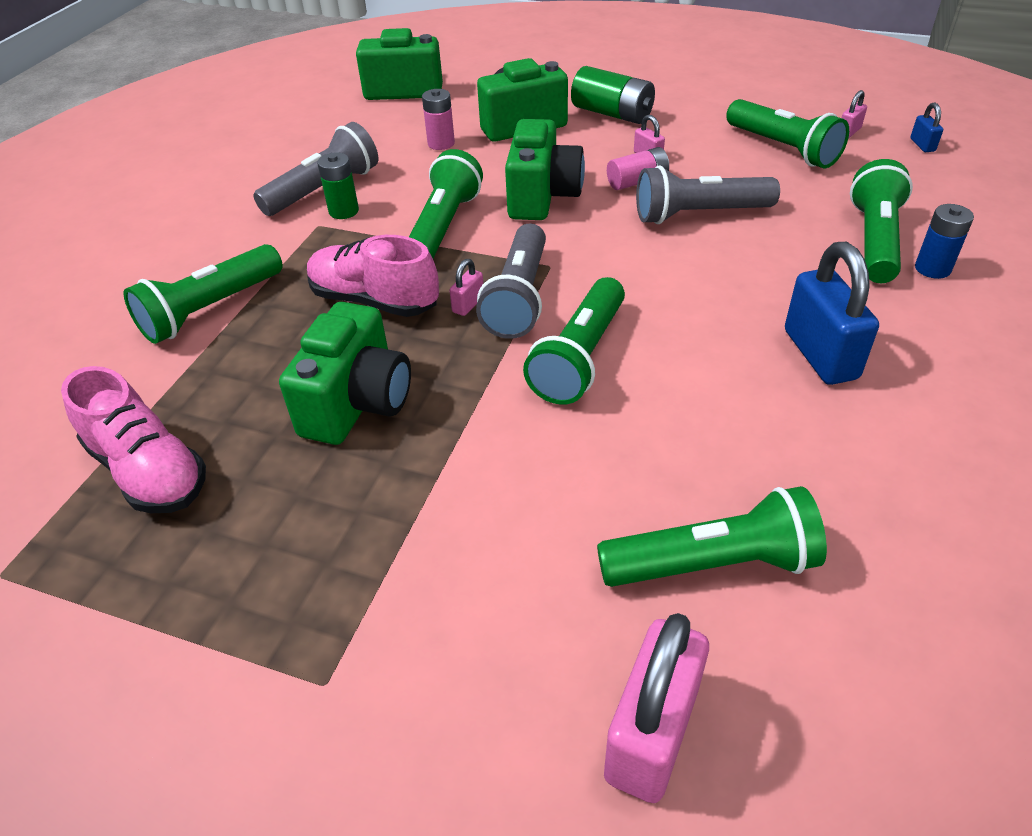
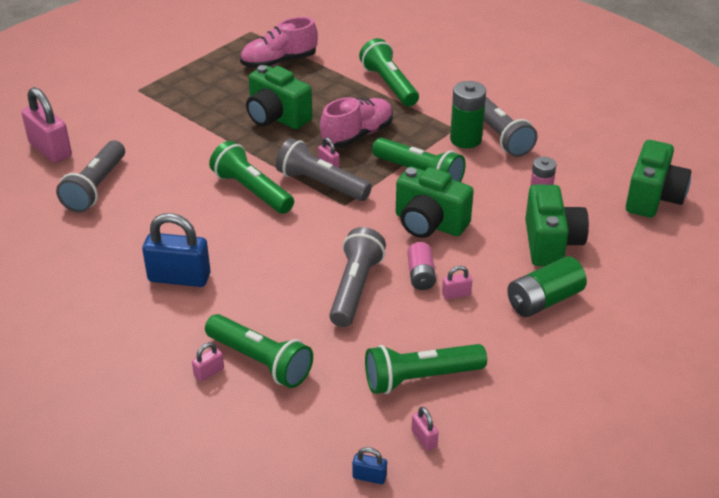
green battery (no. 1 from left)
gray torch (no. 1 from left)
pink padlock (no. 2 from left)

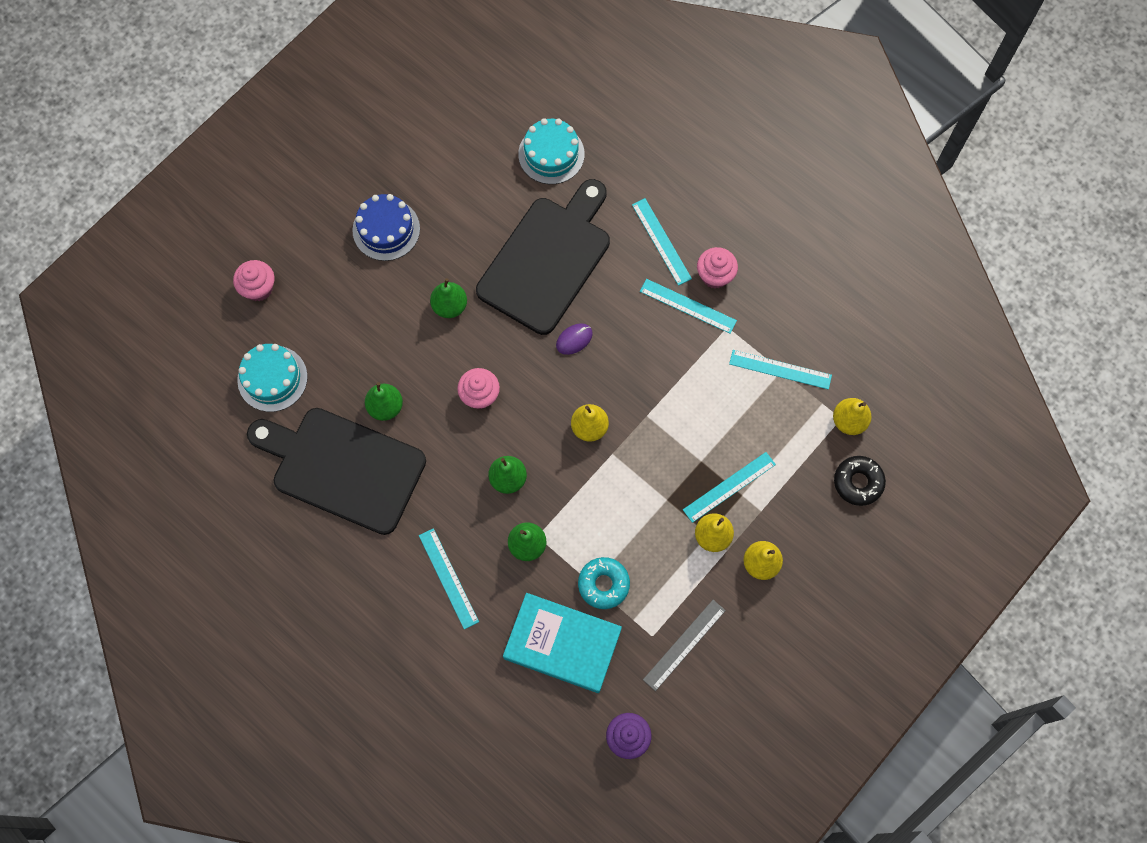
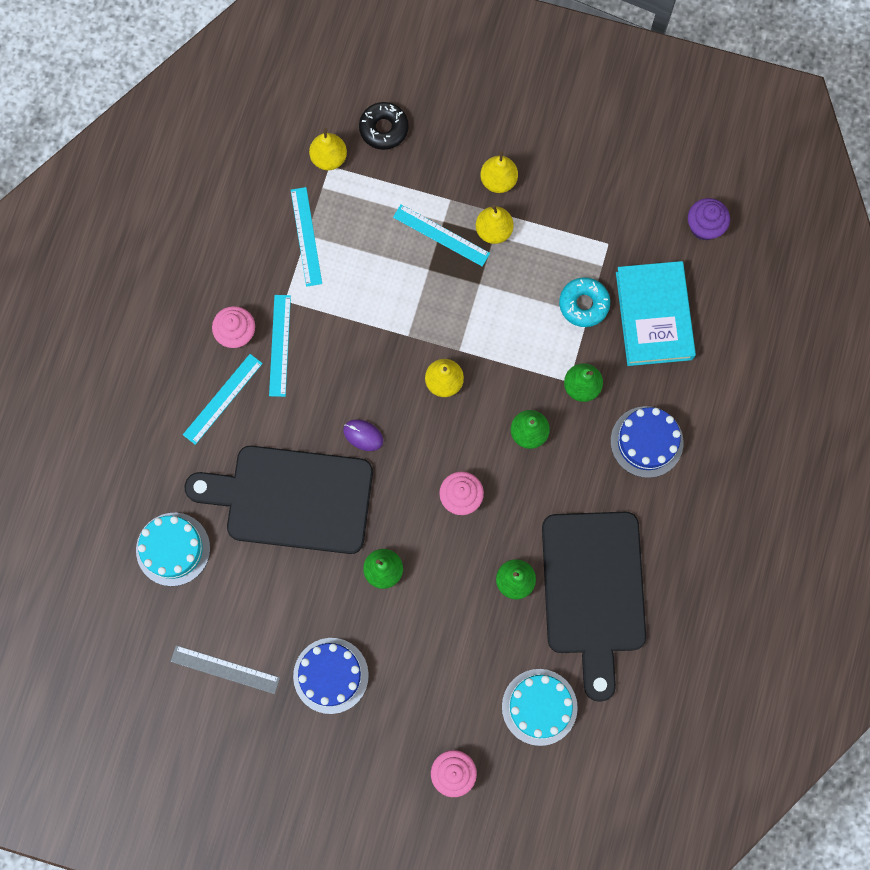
royal blue cake (no. 2 from left)
gray straightedge

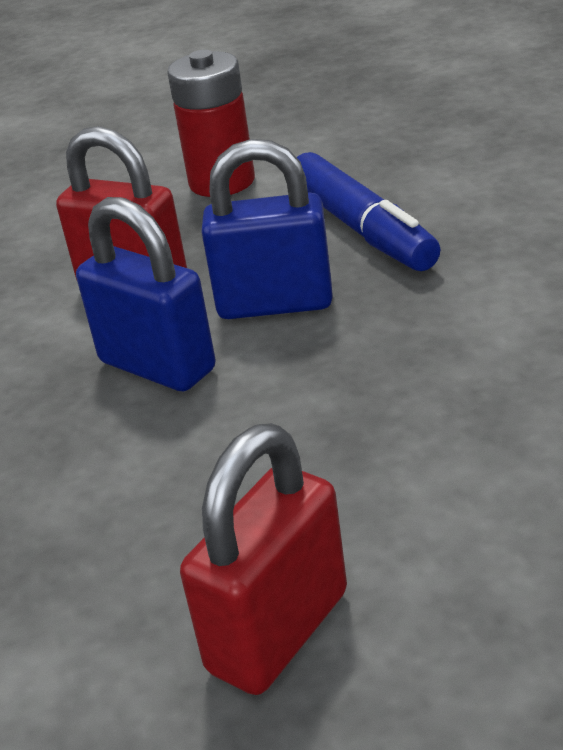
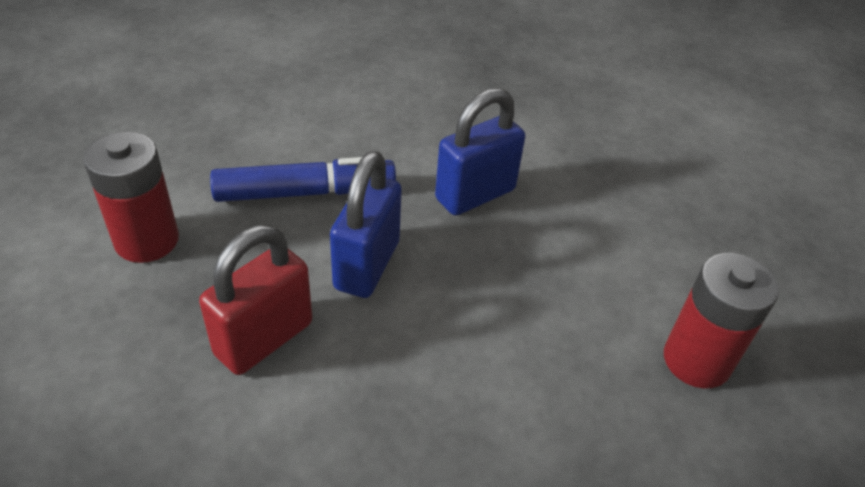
royal blue padlock (no. 2 from left)
crimson battery (no. 2 from left)

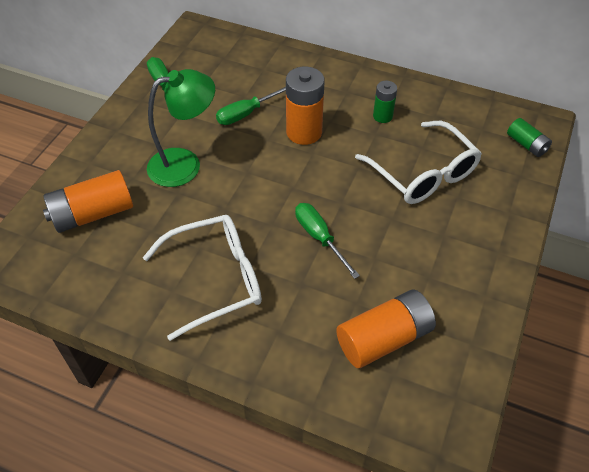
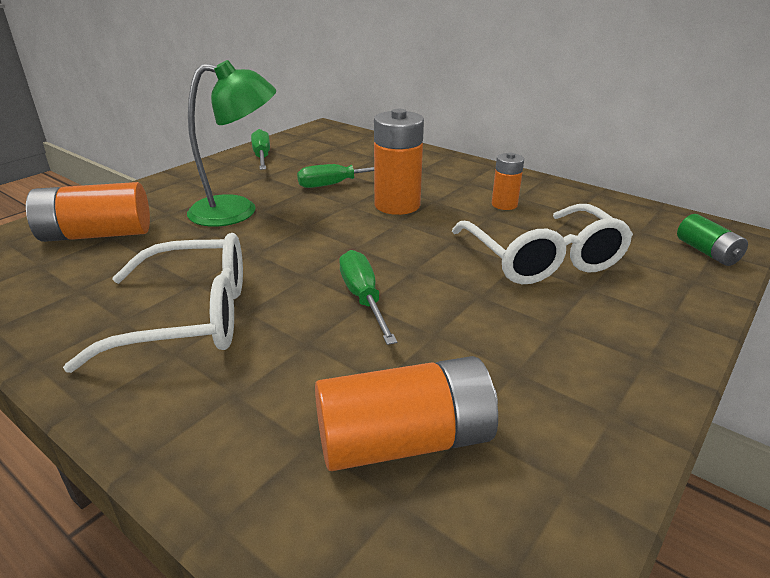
bright orange battery (no. 4 from left)

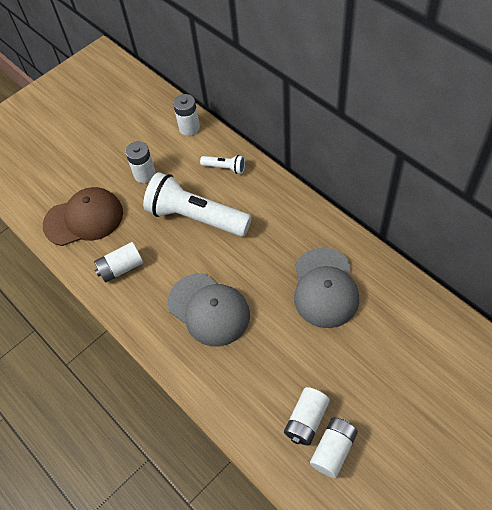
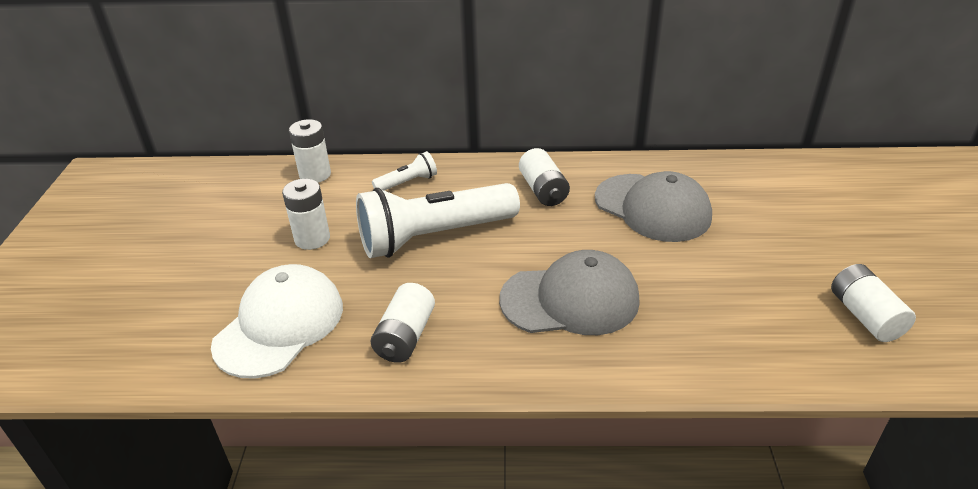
pure white baseball cap
pure white battery (no. 4 from left)

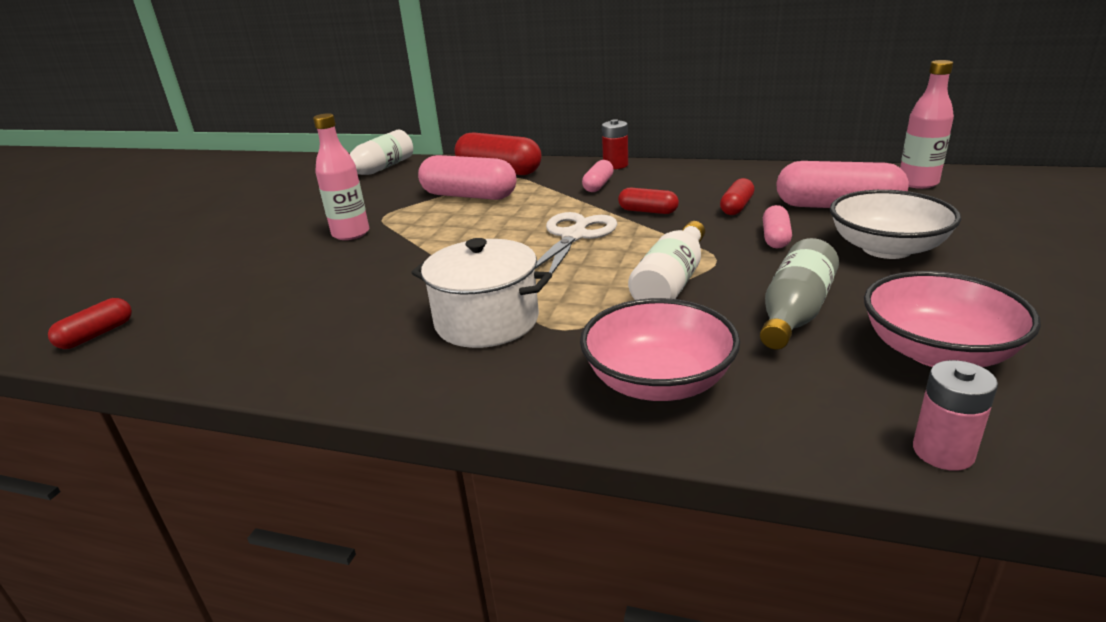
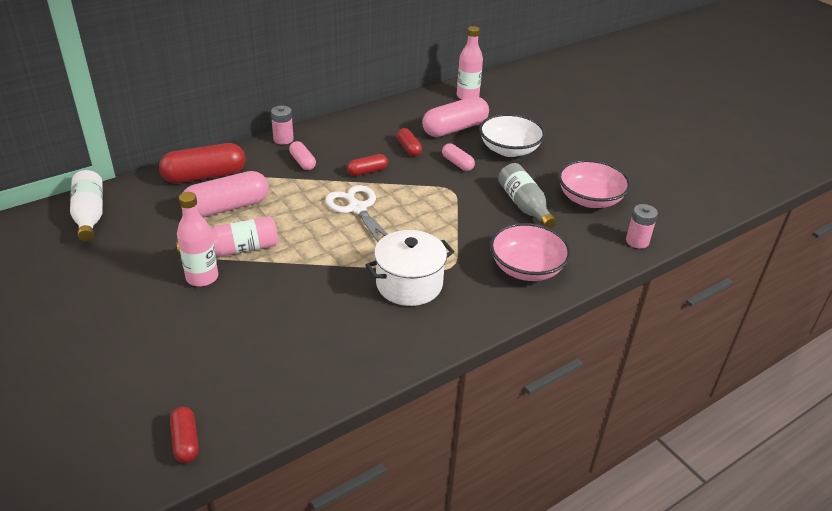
pink battery (no. 1 from left)
pure white bottle (no. 2 from left in the first image)
pink bottle (no. 2 from left)

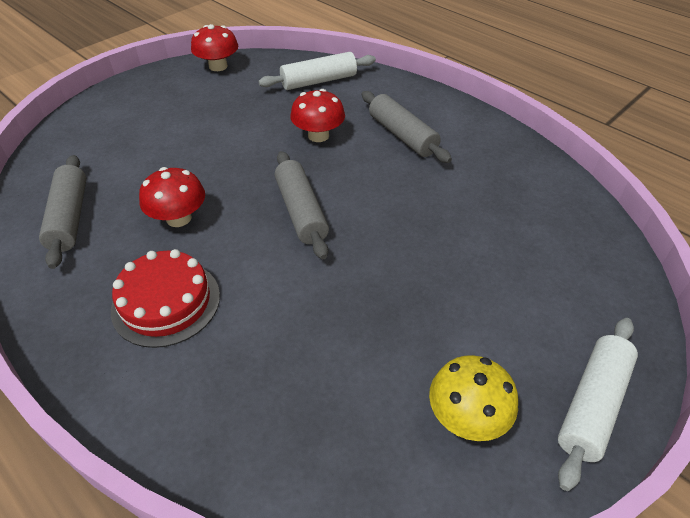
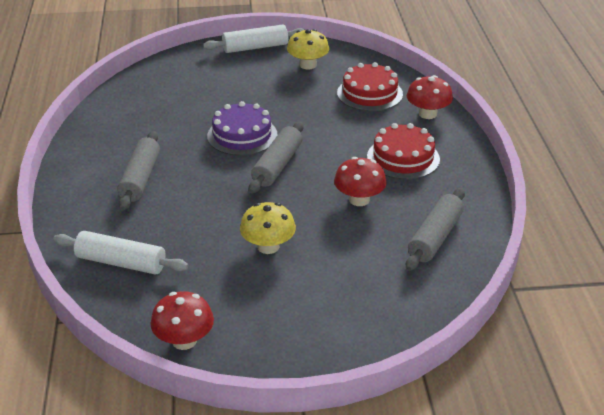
crimson mushroom (no. 3 from left)
violet cake
yellow mushroom (no. 1 from left)
crimson cake (no. 1 from left)

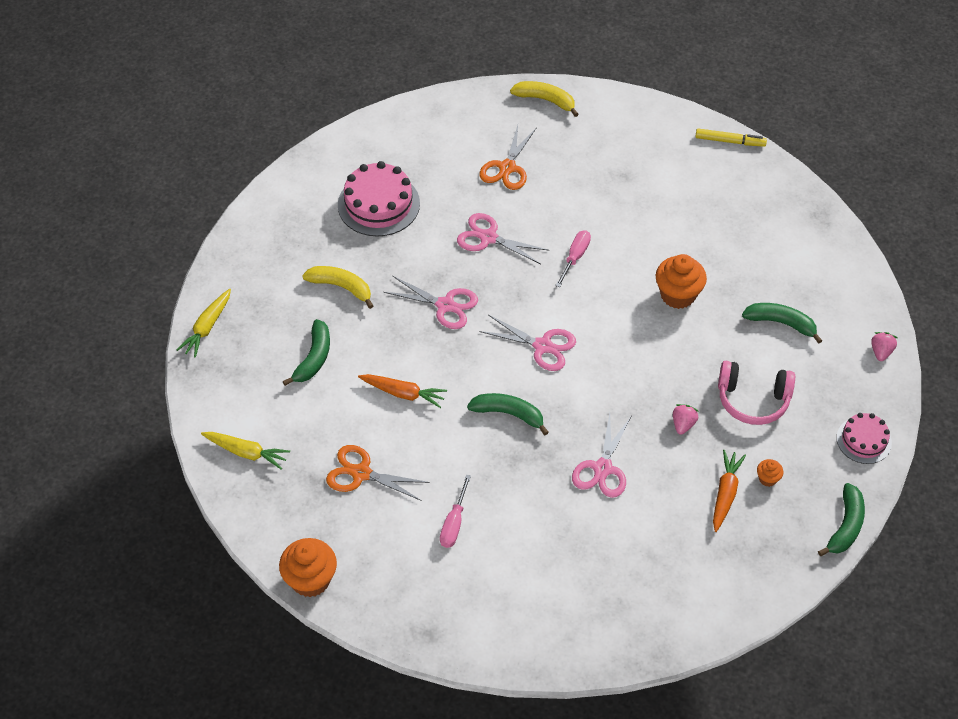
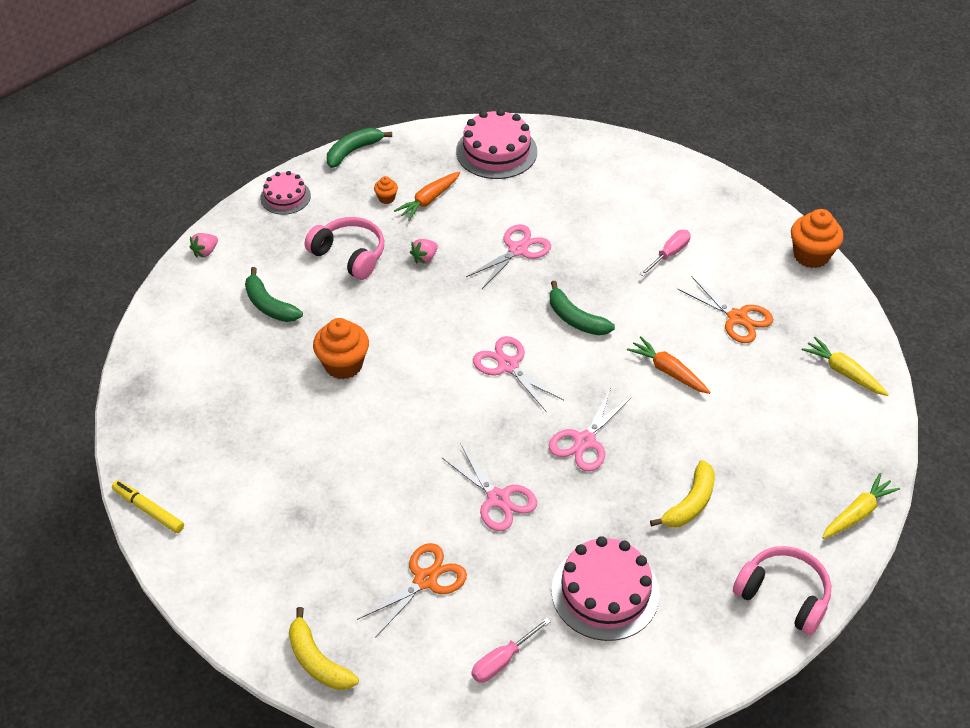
green toy banana (no. 1 from left in the first image)
yellow toy banana (no. 2 from left)
pink shears (no. 4 from left)
pink hand screwdriver (no. 1 from left)
pink cake (no. 2 from left)
pink over-ear headphones (no. 2 from left)

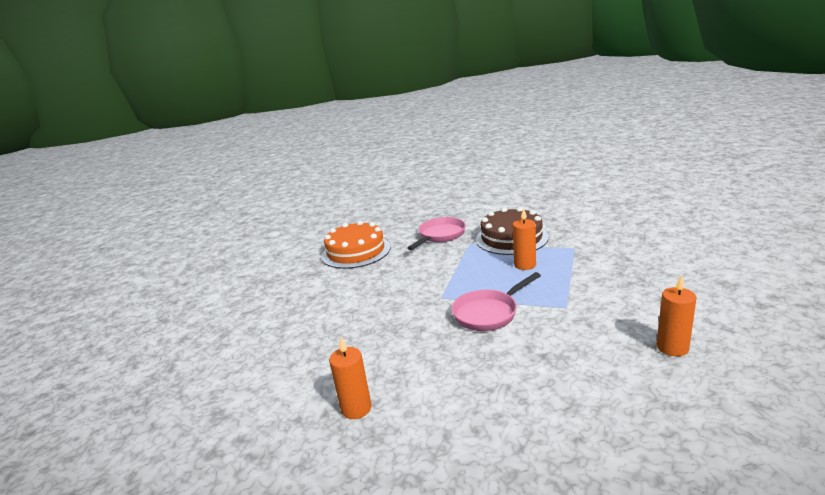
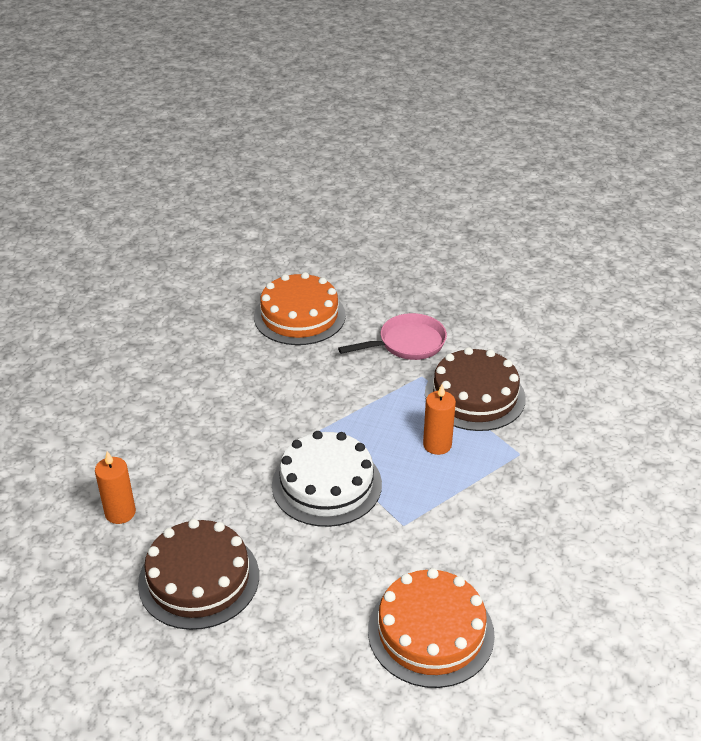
pure white cake
bright orange cake (no. 2 from left)
brown cake (no. 1 from left)

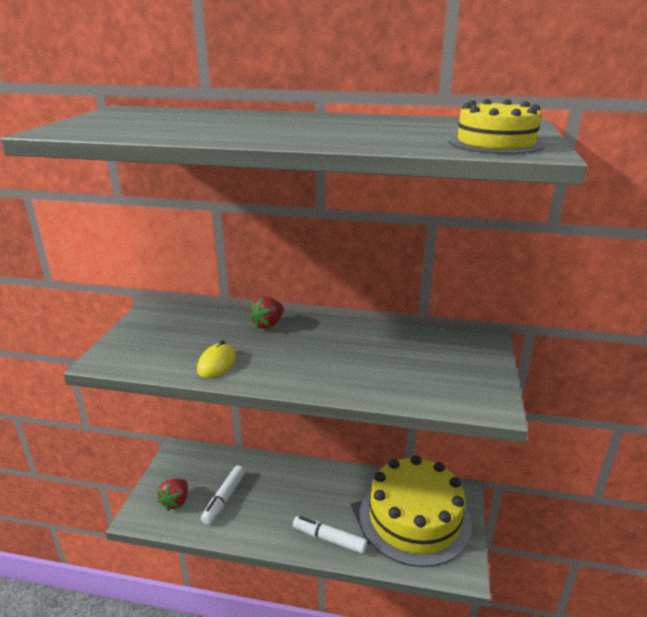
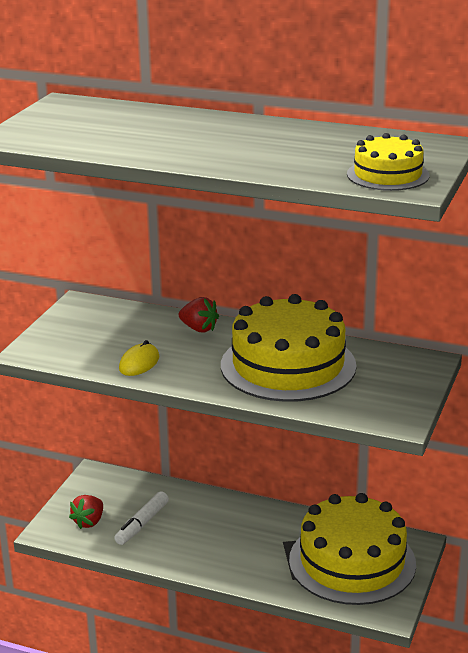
crimson toy strawberry (no. 2 from left)
pure white marker pen (no. 2 from left in the first image)
yellow cake (no. 1 from left)

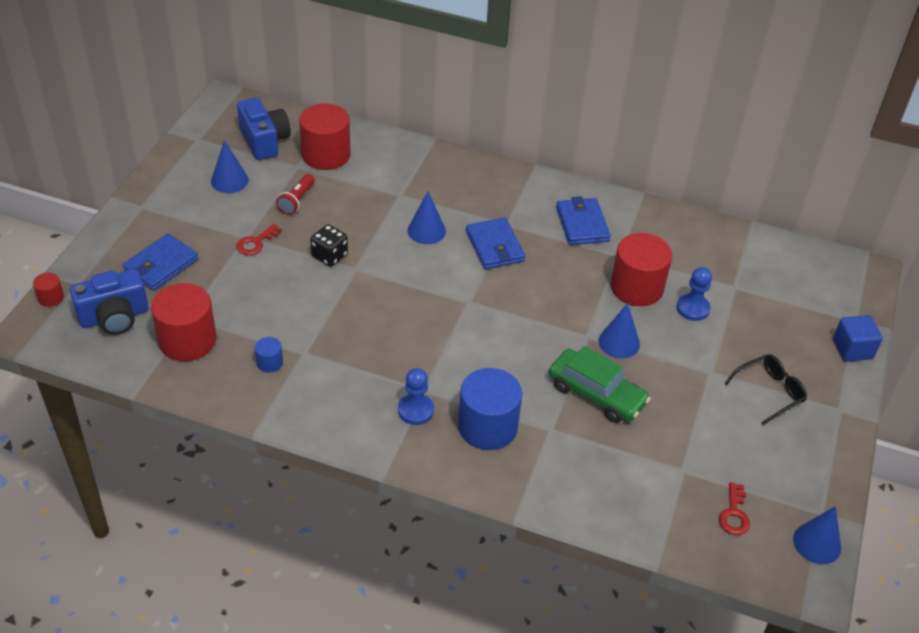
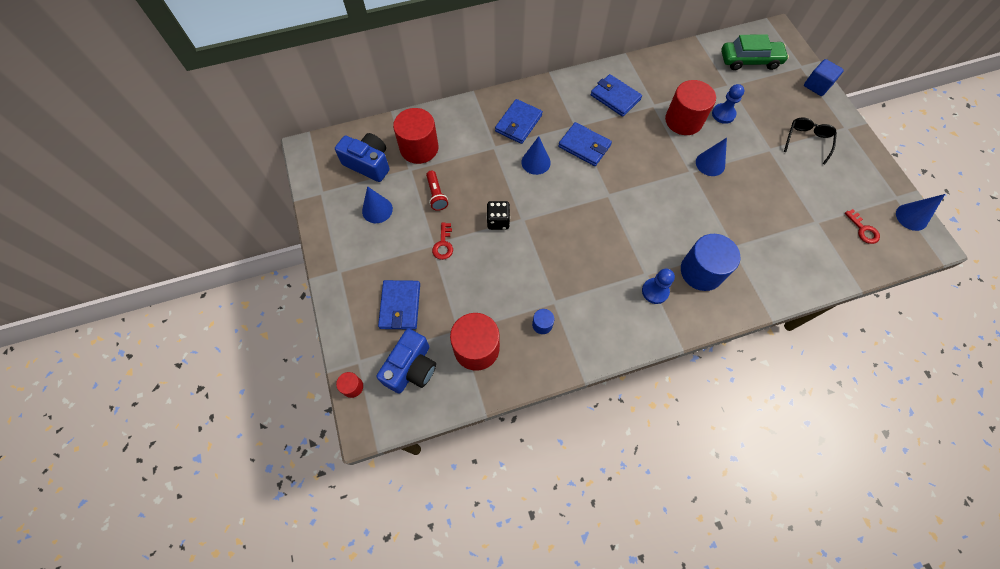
green car
royal blue card wallet (no. 2 from left)

